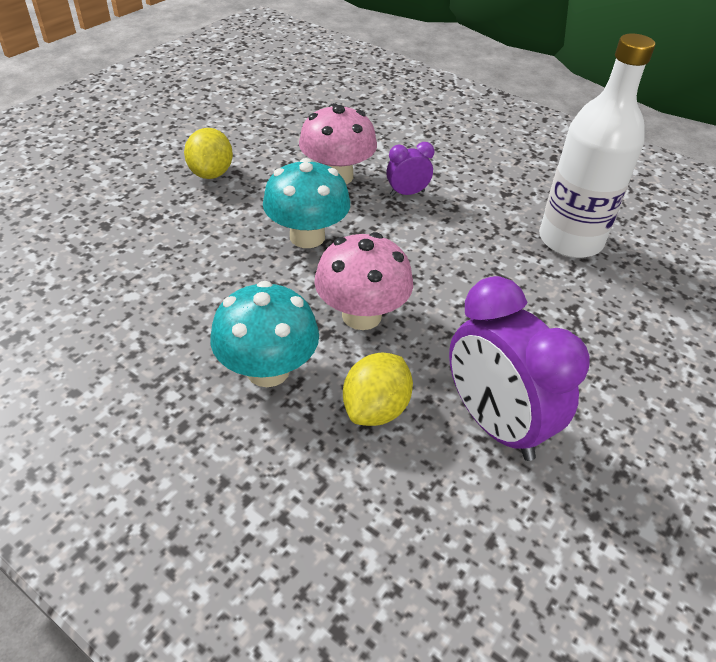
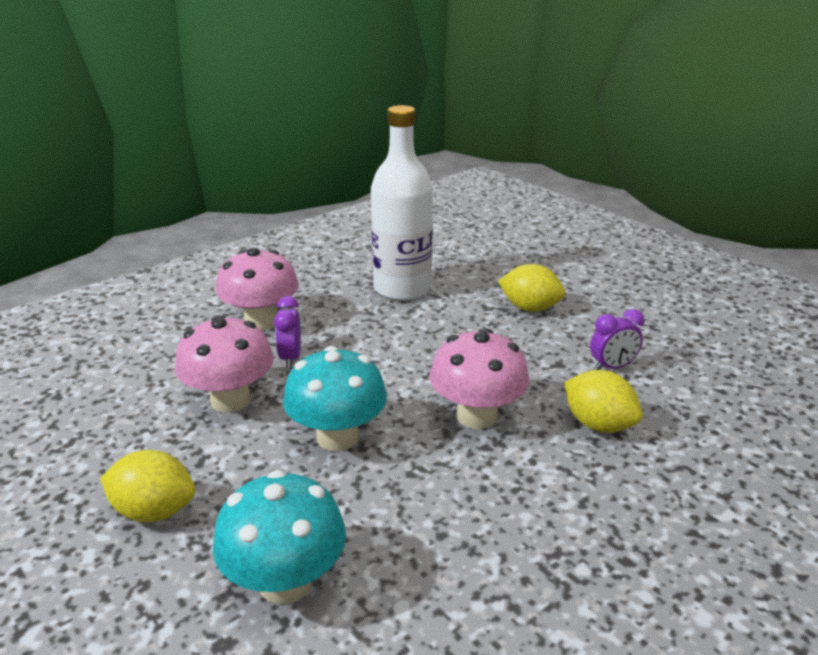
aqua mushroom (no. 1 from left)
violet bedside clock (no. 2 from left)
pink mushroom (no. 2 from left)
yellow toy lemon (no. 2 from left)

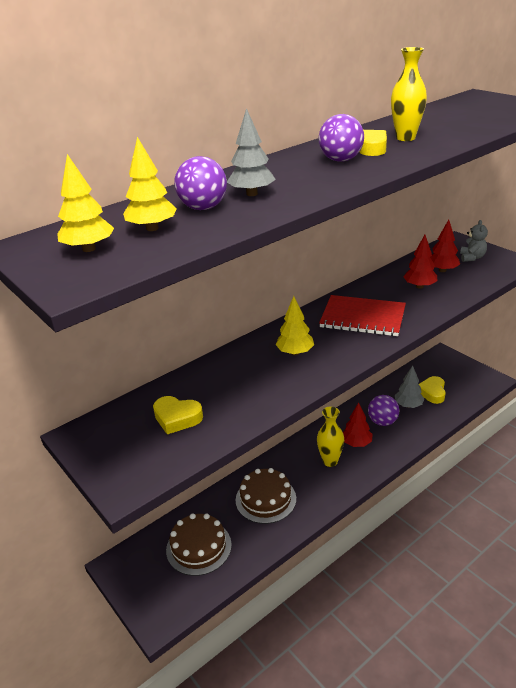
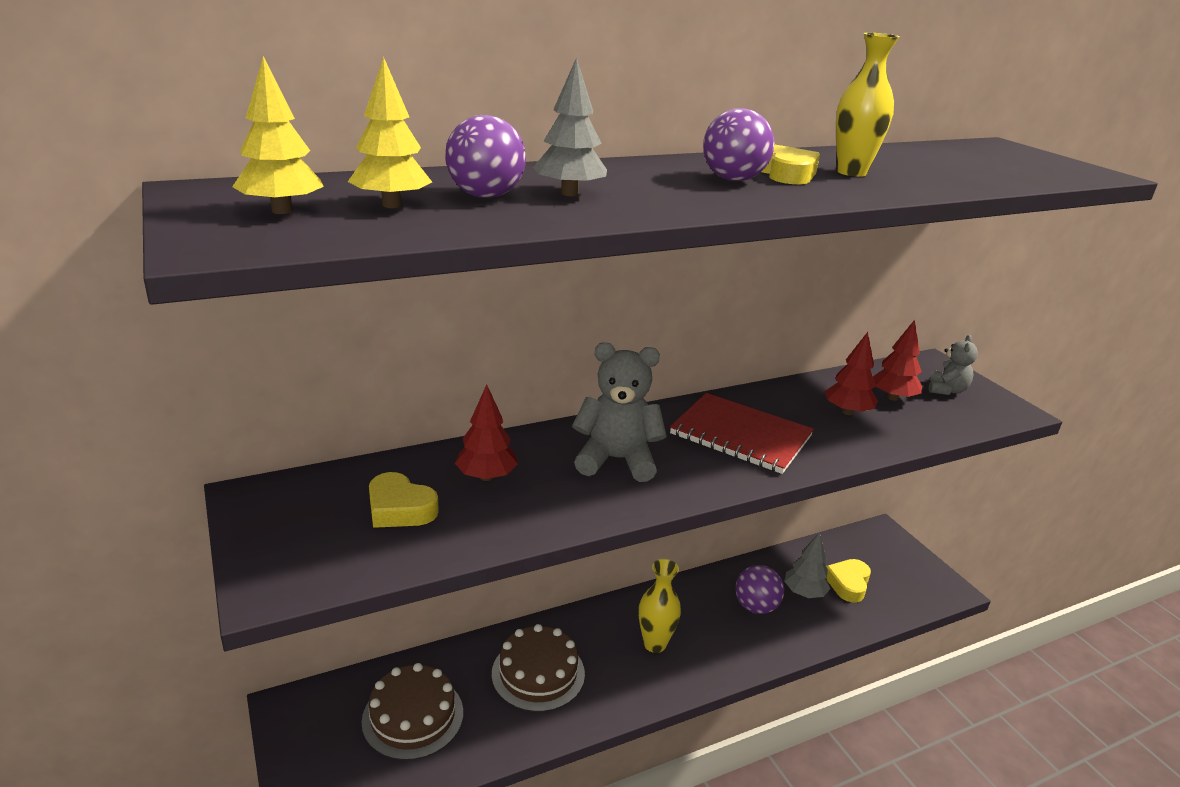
gray teddy (no. 1 from left)
crimson toy tree (no. 1 from left)

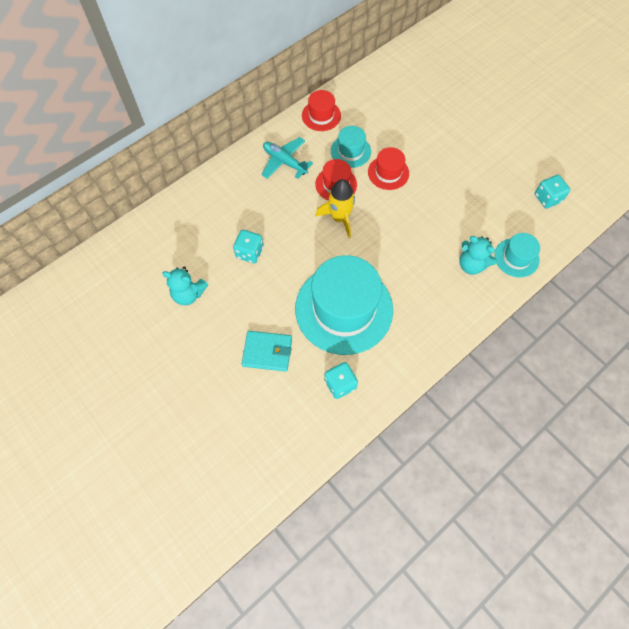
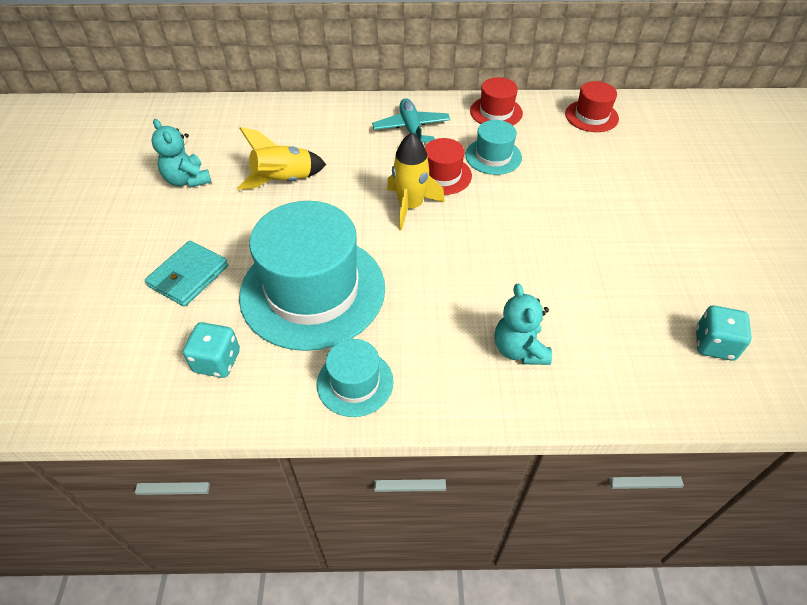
yellow rocket (no. 1 from left)
aqua card wallet
crimson tall hat (no. 3 from left)
aqua tall hat (no. 2 from left)

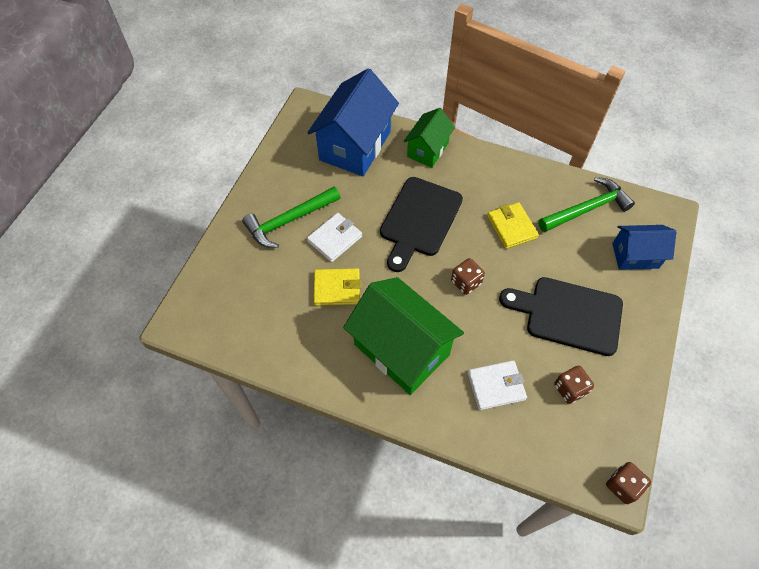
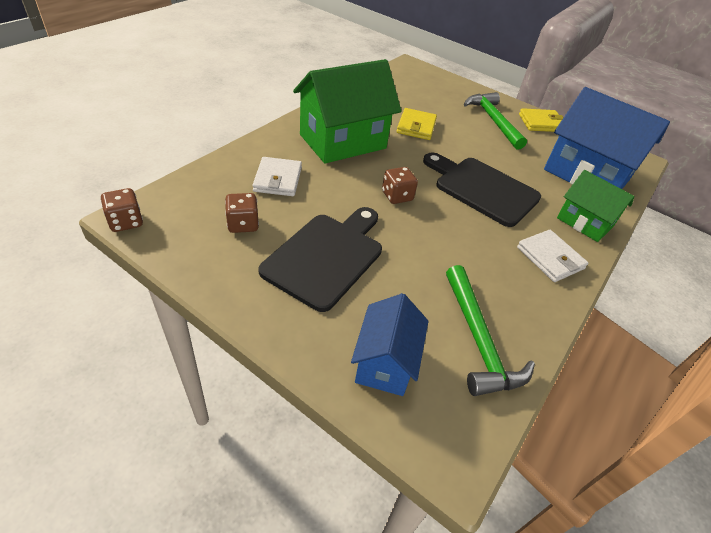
pure white card wallet (no. 2 from left)
yellow card wallet (no. 2 from left)

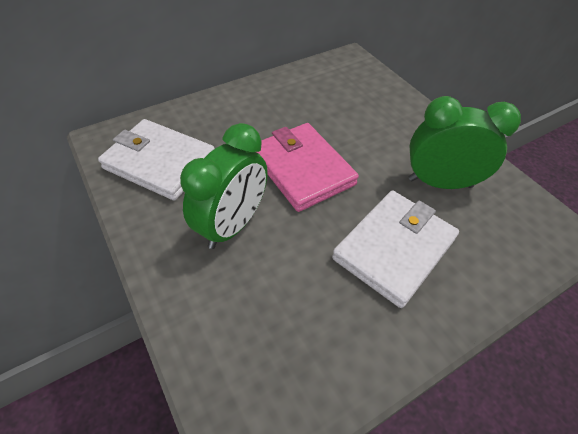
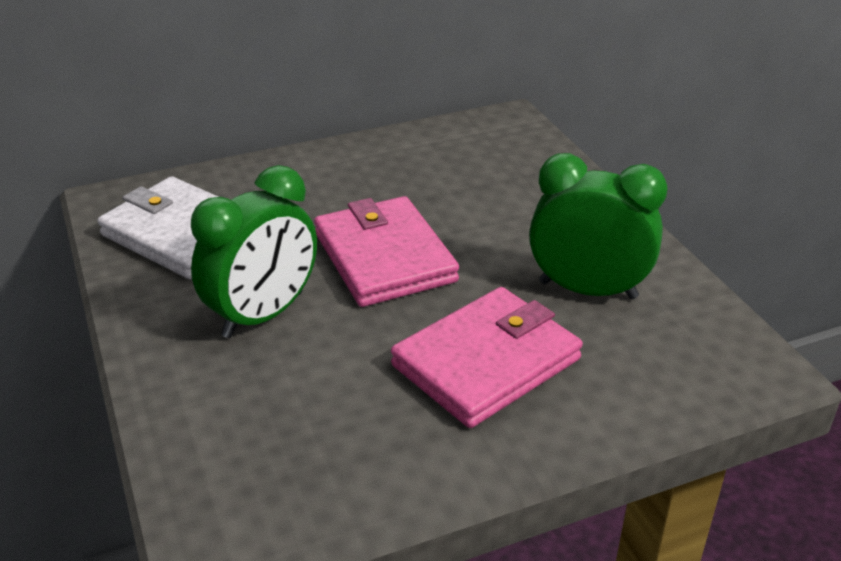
pink card wallet (no. 2 from left)

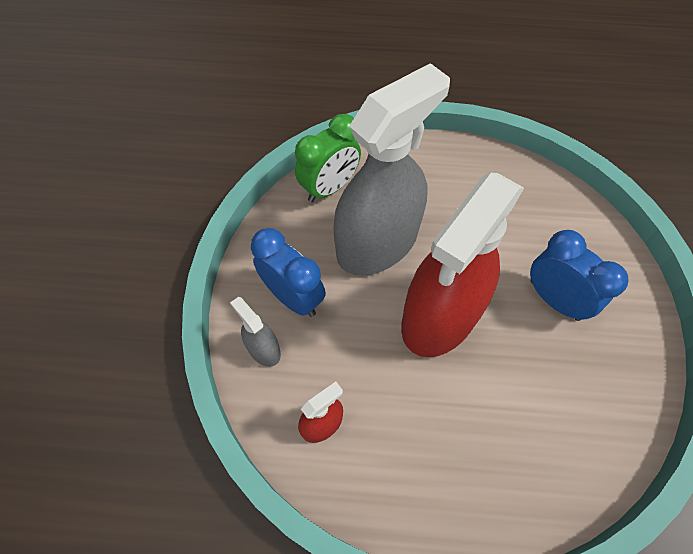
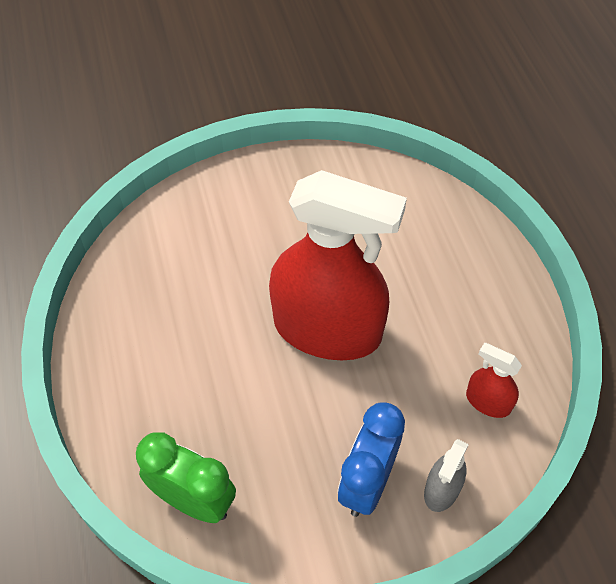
gray sprayer (no. 2 from left in the first image)
royal blue bedside clock (no. 2 from left in the first image)

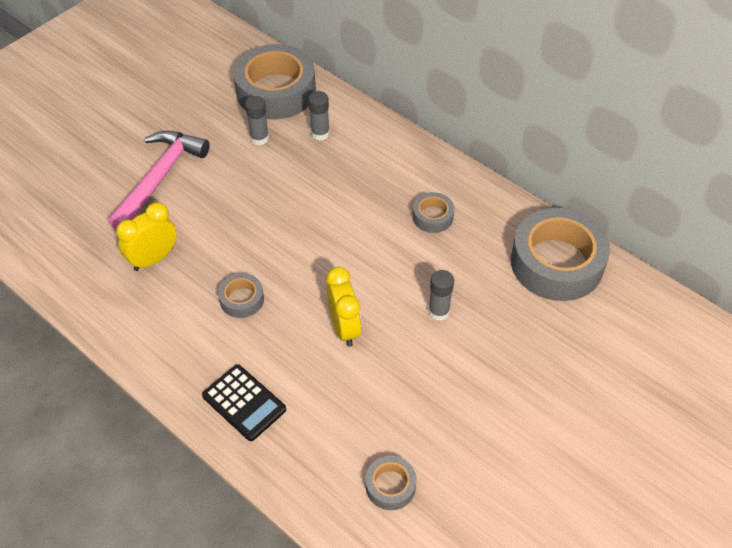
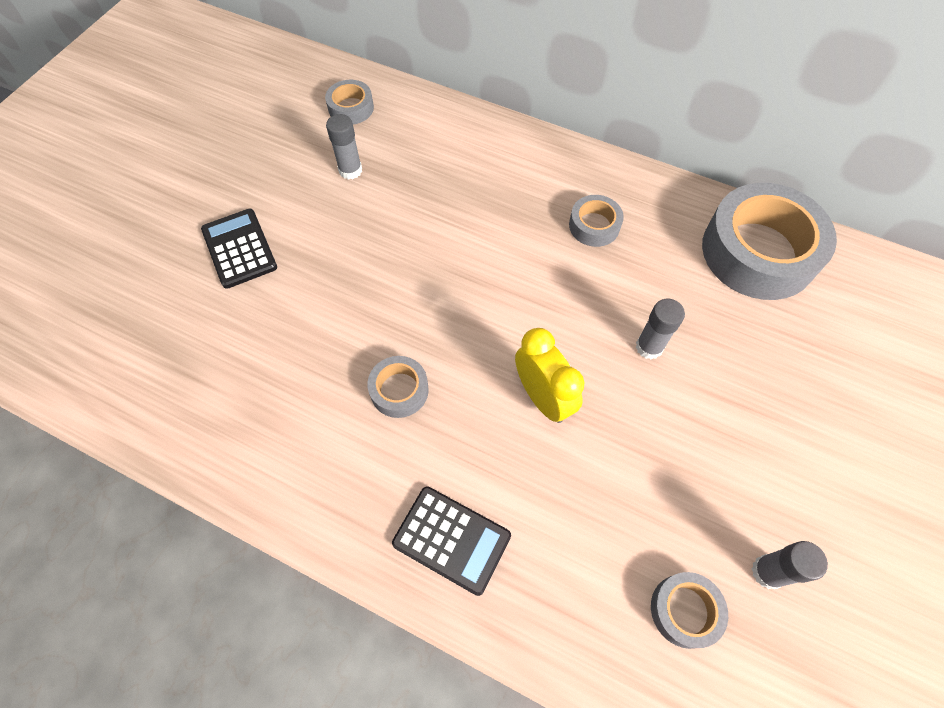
black pocket calculator (no. 1 from left)
yellow bedside clock (no. 1 from left in the first image)
gray sticky tape (no. 1 from left)
gray stick of glue (no. 3 from left)

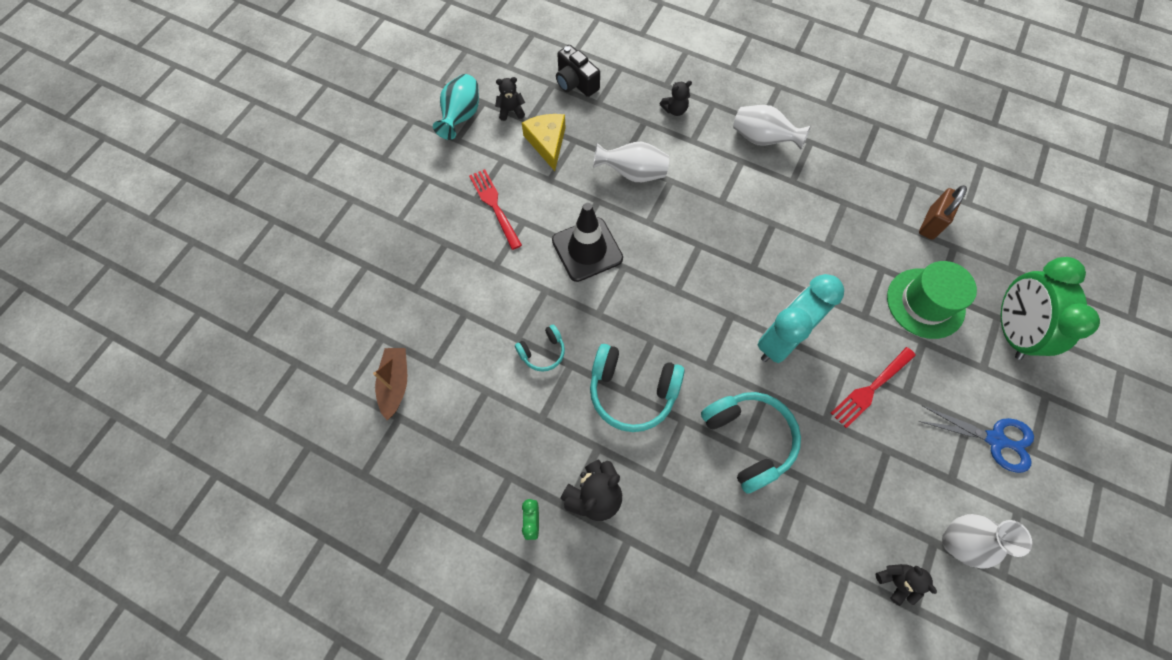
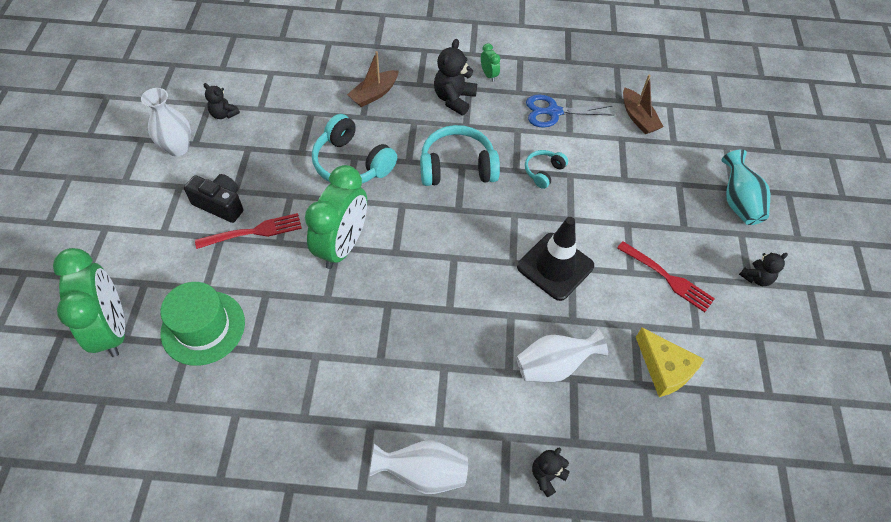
aqua tall vase
black teddy (no. 4 from left)
black camera
green bedside clock (no. 2 from left)
crimson fork (no. 1 from left)
royal blue shears
brown padlock
brown boat (no. 1 from left)

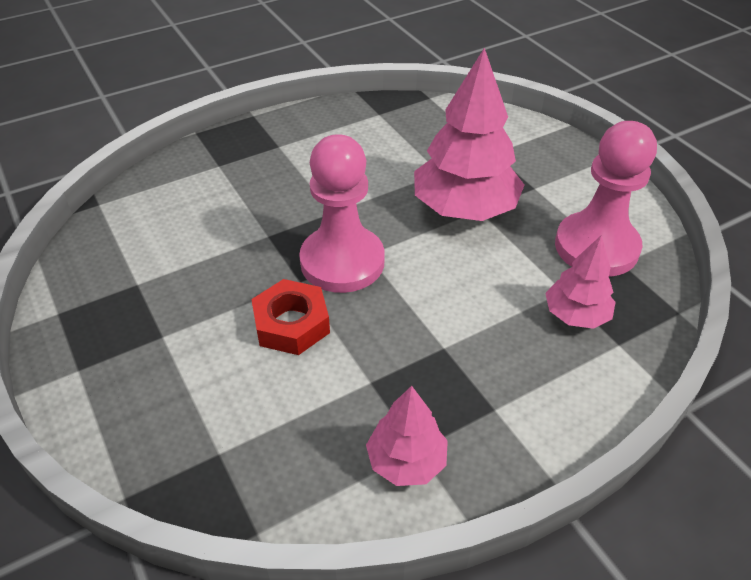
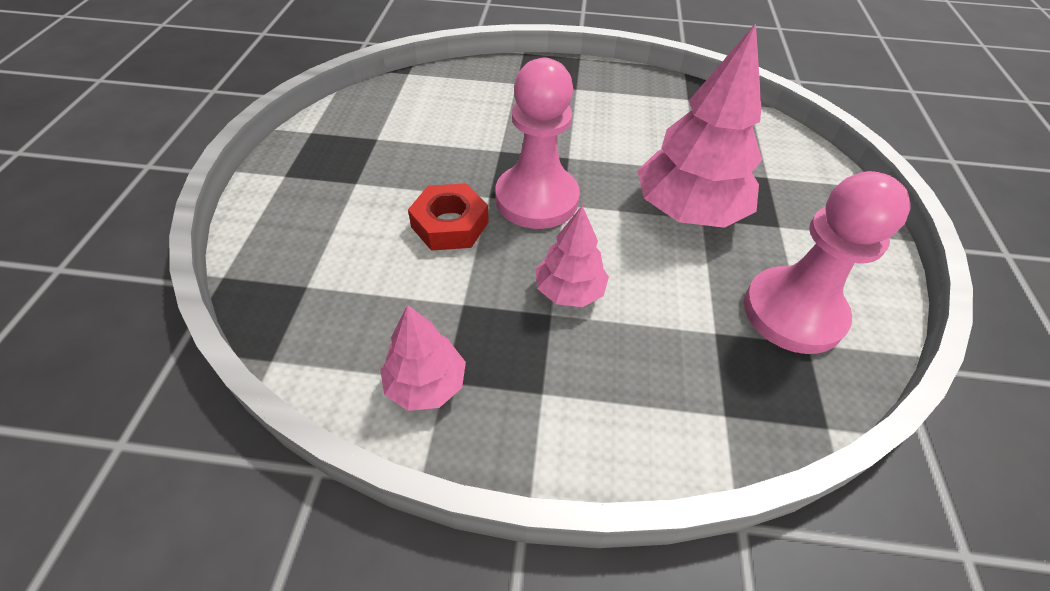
pink toy tree (no. 2 from left)

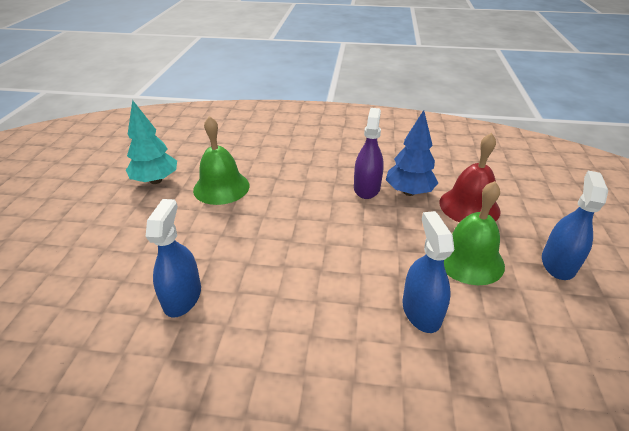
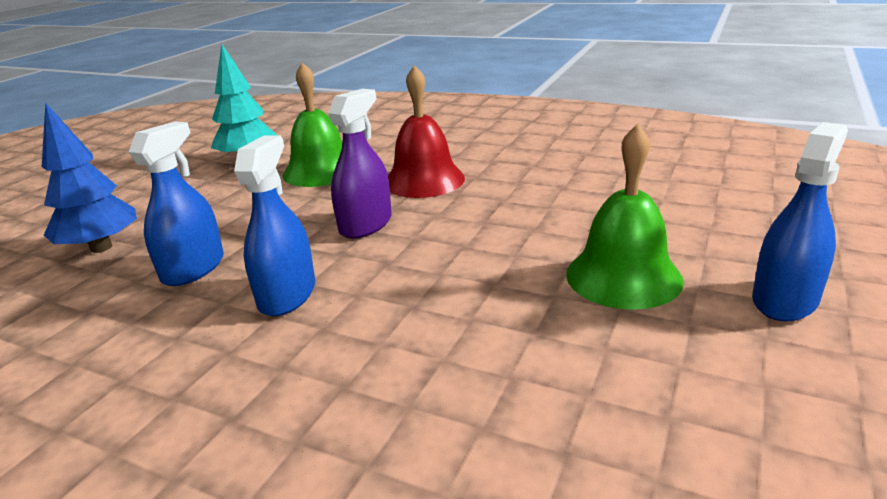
violet sprayer
royal blue toy tree
royal blue sprayer (no. 2 from left)
crimson hand bell

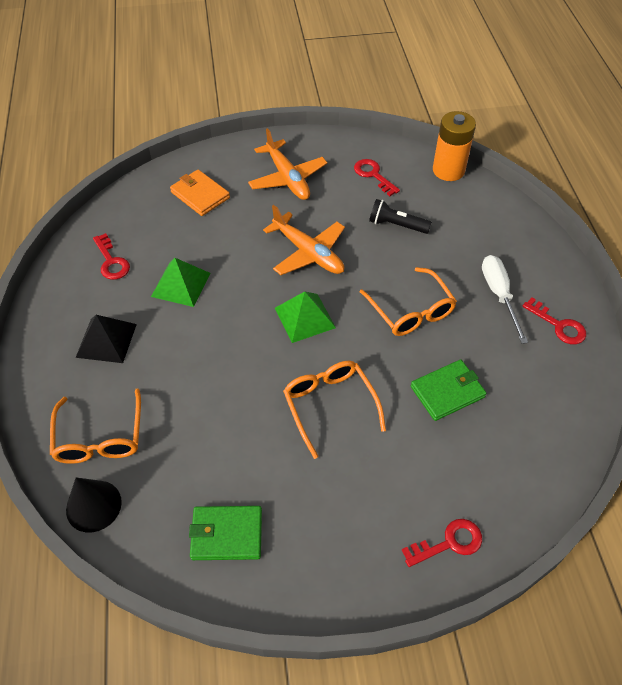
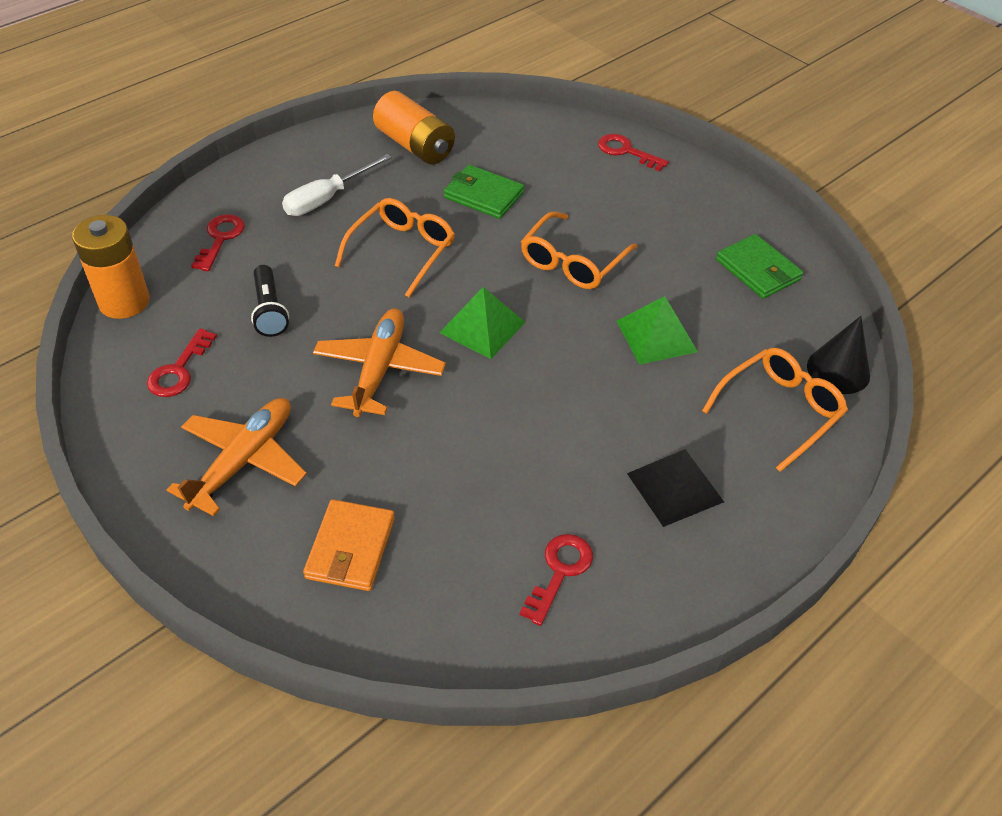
green solid pyramid (no. 2 from left)
crimson door key (no. 2 from left)
bright orange battery (no. 2 from left)

